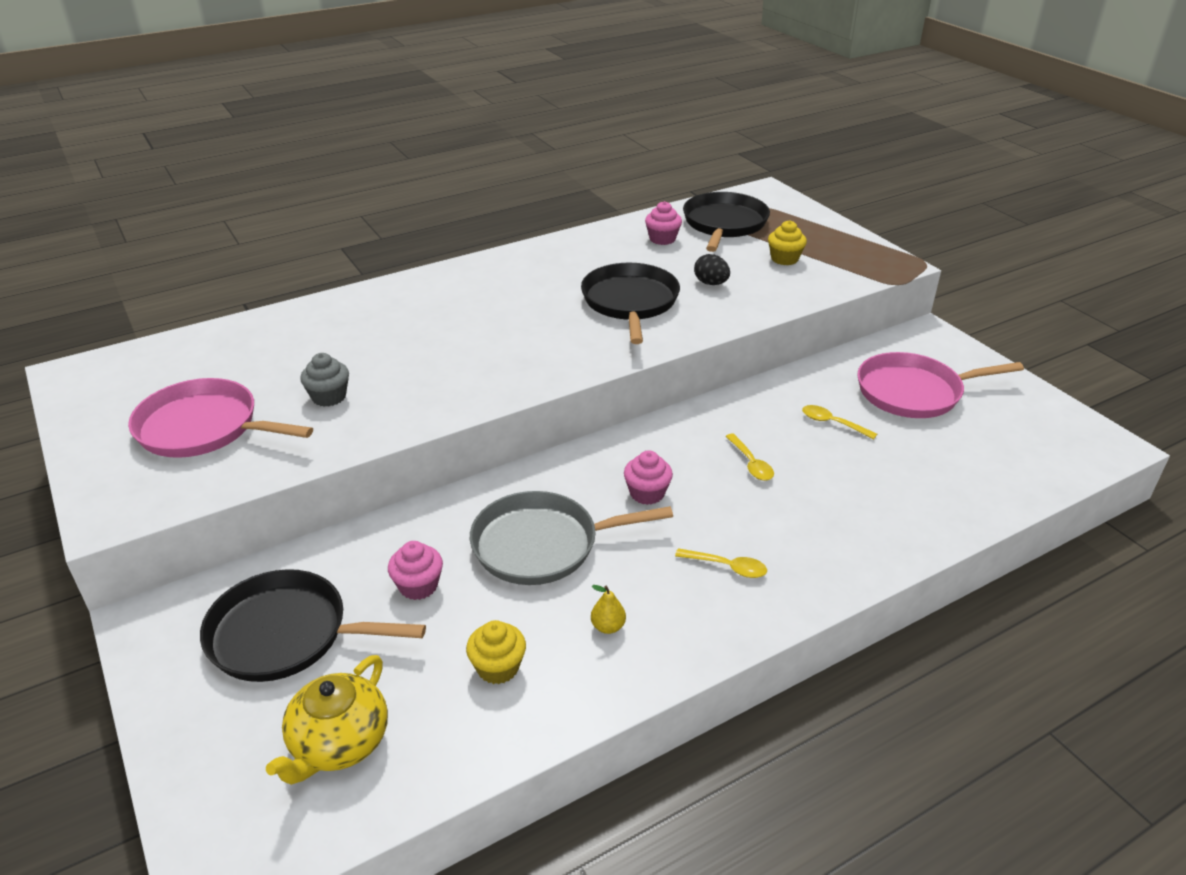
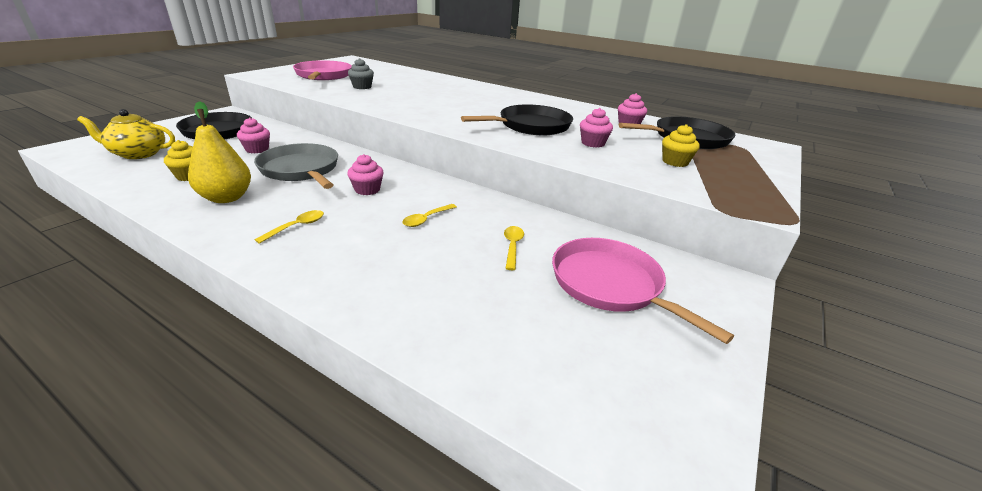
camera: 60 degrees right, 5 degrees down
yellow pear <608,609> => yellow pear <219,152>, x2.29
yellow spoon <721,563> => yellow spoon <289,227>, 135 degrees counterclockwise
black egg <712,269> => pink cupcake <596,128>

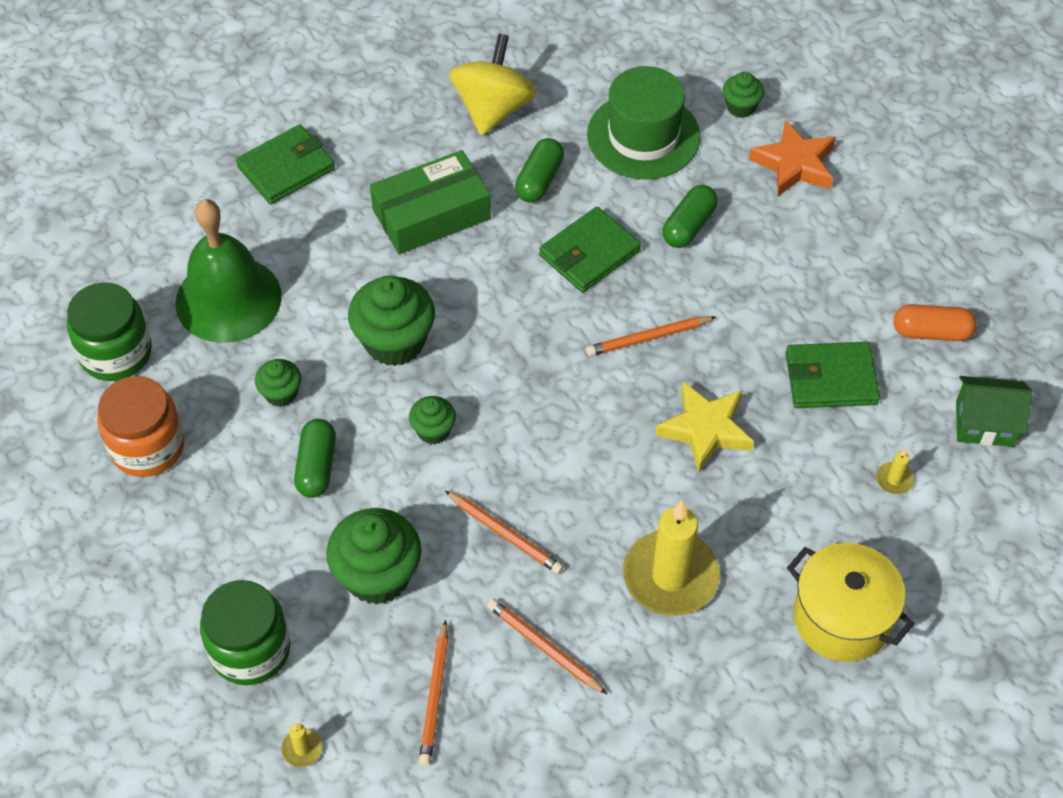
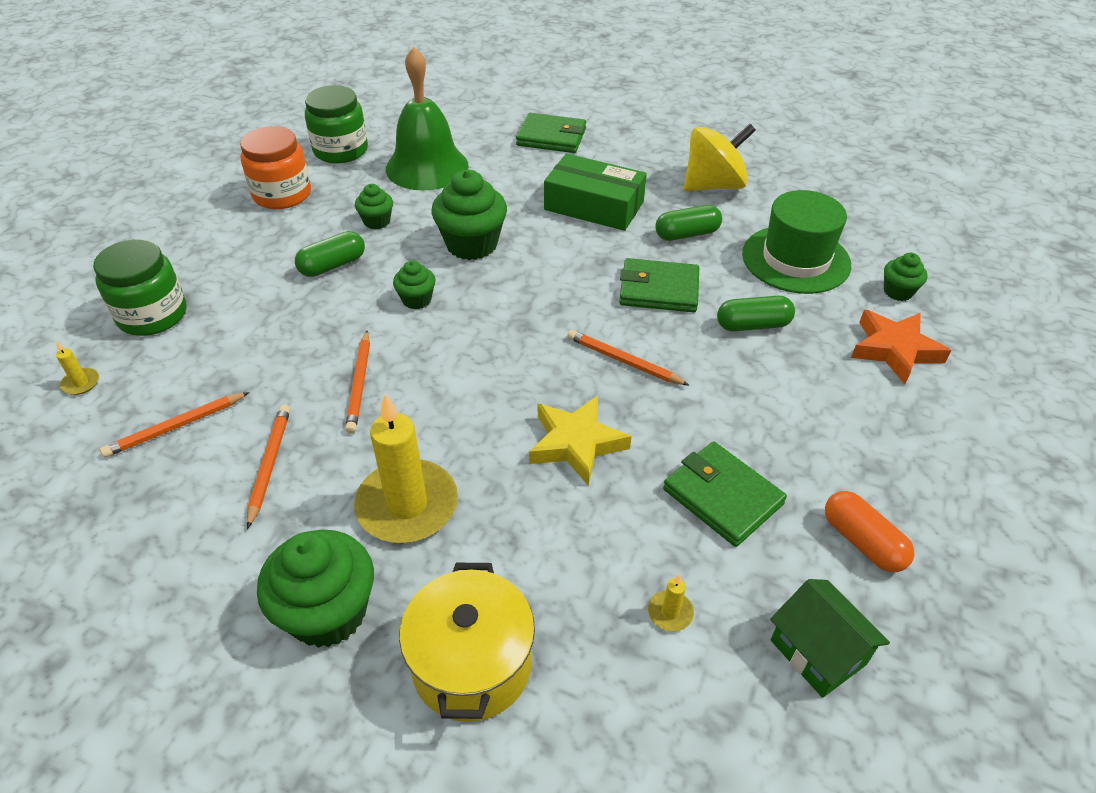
camera: 50 degrees right, 10 degrees down
green cupcake <373,556> => green cupcake <315,589>, moved

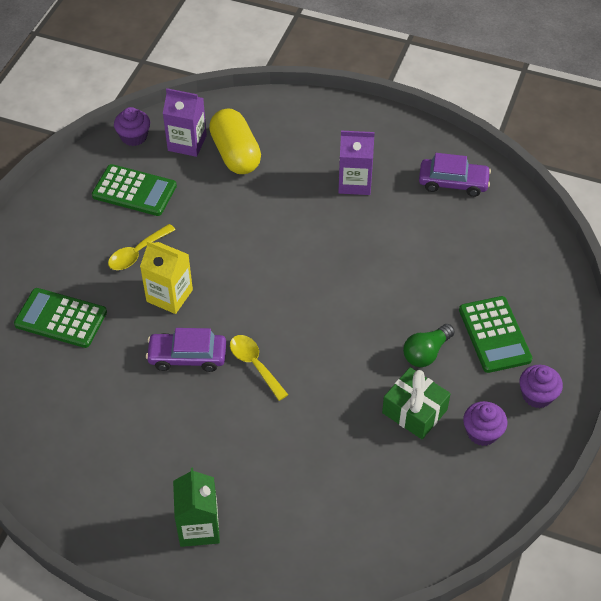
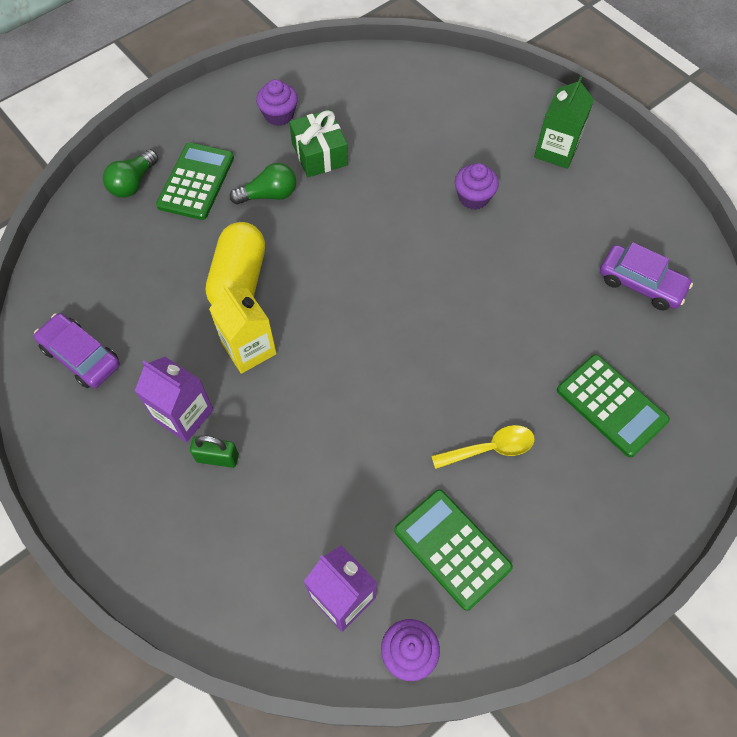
camera: 150 degrees left, 10 degrees up
nothing => green light bulb <130,173>
nothing => green padlock <214,451>
yellow capsule <235,141> => yellow capsule <235,263>, moved
yellow carton <166,277> => yellow carton <243,329>, moved
purple cupcake <541,386> => purple cupcake <477,186>, moved
purple car <186,350> => purple car <646,276>, moved
yellow spoon <259,368> => nothing

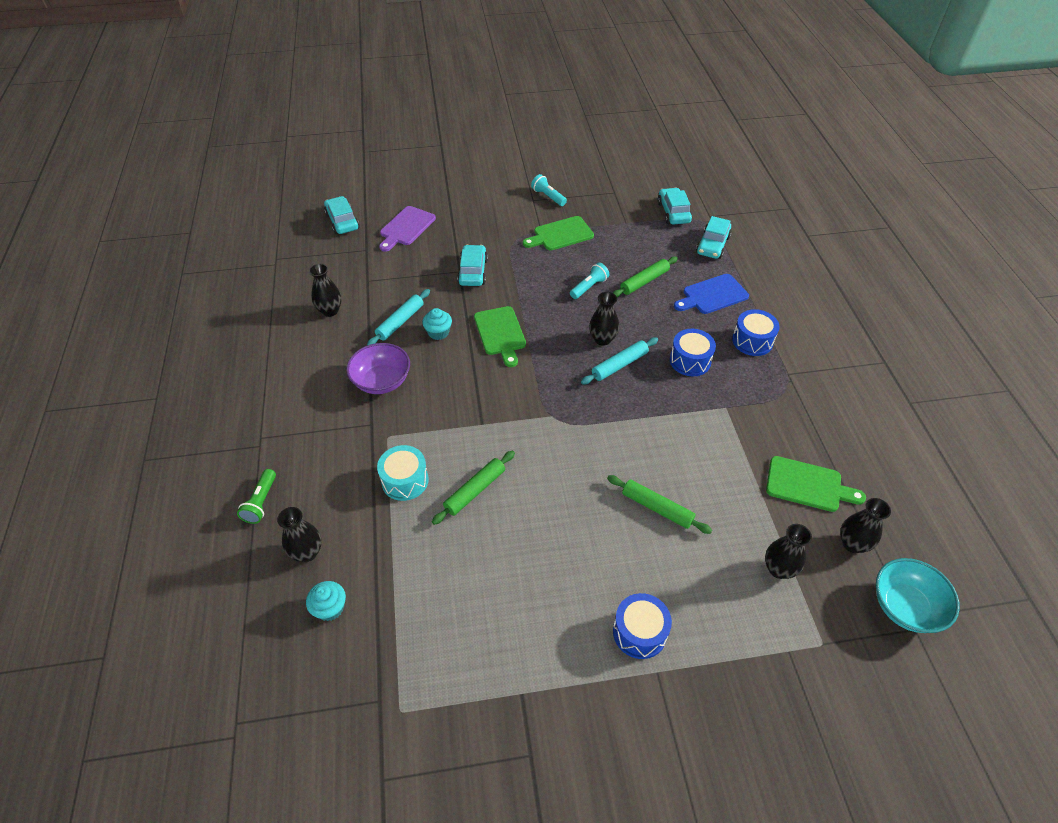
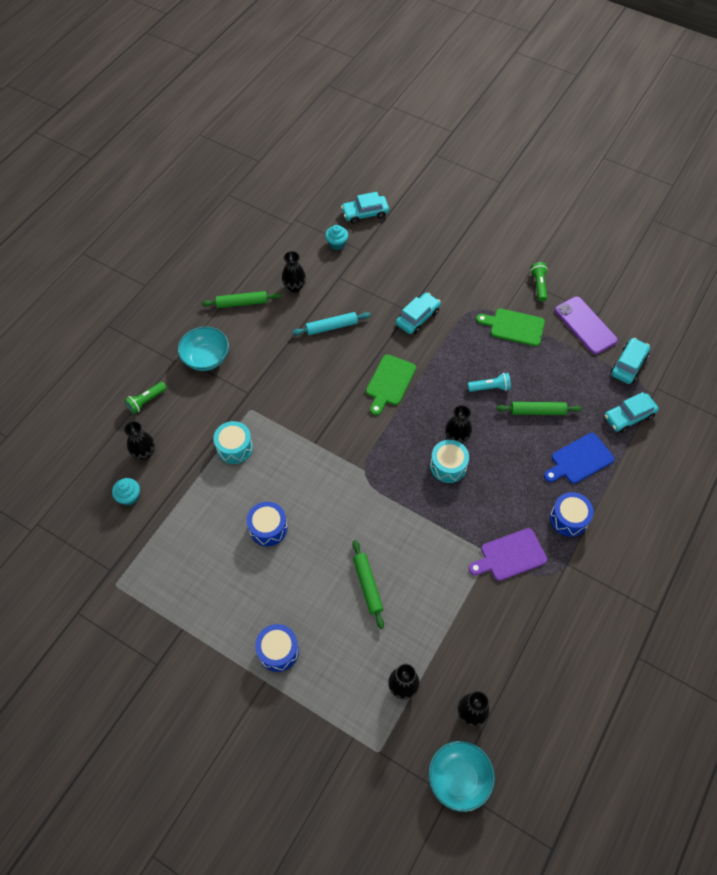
camera: 40 degrees right, 10 degrees up
nothing => turquoise bowl <203,348>
green rolling pin <473,488> => green rolling pin <241,299>, moved
blue drum <693,352> => blue drum <267,524>, moved
turquoise cupcake <437,324> => turquoise cupcake <336,237>, moved
turquoise car <342,215> => turquoise car <365,208>, 120 degrees counterclockwise
turquoise rolling pin <619,360> => turquoise drum <449,461>
purple cutting board <407,229> => purple cutting board <507,554>, moved
turquoise flashlight <549,190> => green flashlight <539,281>
blue cutting board <711,294> => blue cutting board <579,458>, 45 degrees counterclockwise
nothing => purple phone <586,325>
purple bowl <378,368> => nothing
green cutting board <816,484> => nothing

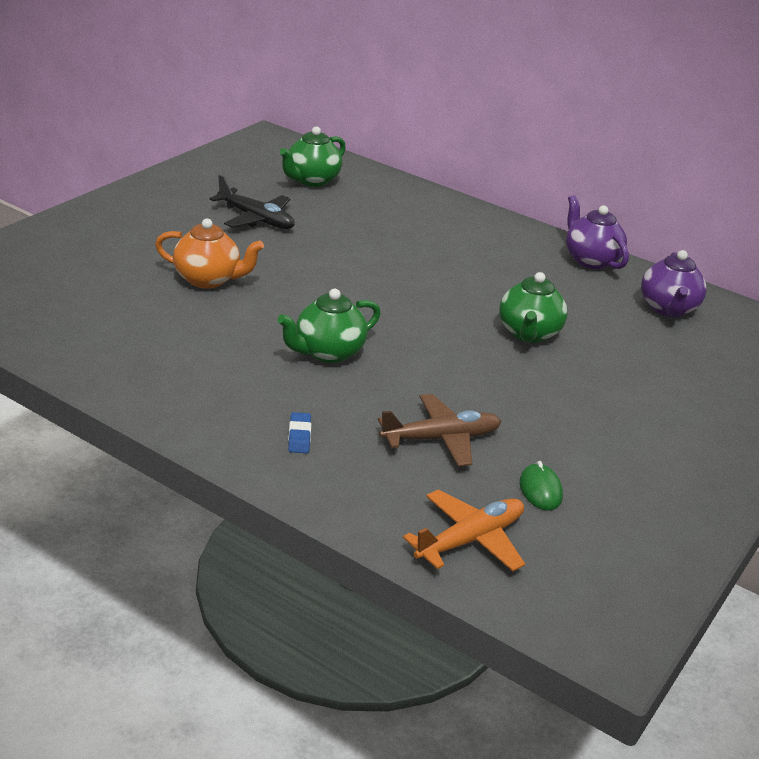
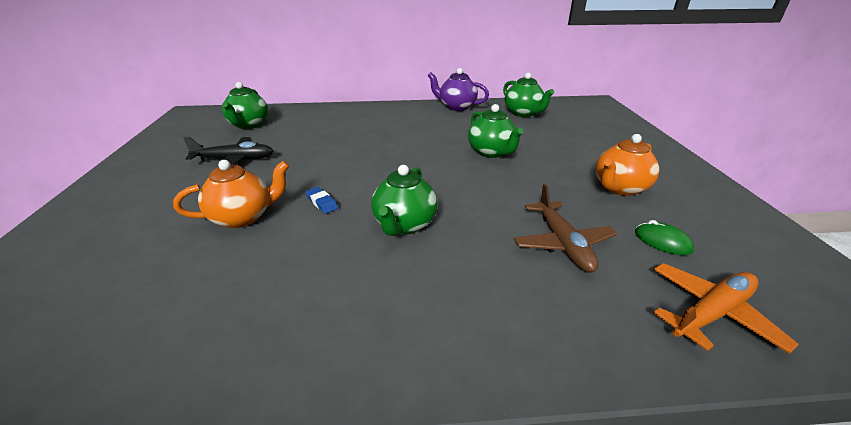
camera: 35 degrees left, 0 degrees up
blue eraser <299,432> => blue eraser <322,200>, moved
purple teapot <674,283> => green teapot <528,95>
brown plane <439,430> => brown plane <565,228>, 135 degrees clockwise
nothing => orange teapot <627,165>
orange plane <464,530> => orange plane <726,308>, 45 degrees clockwise

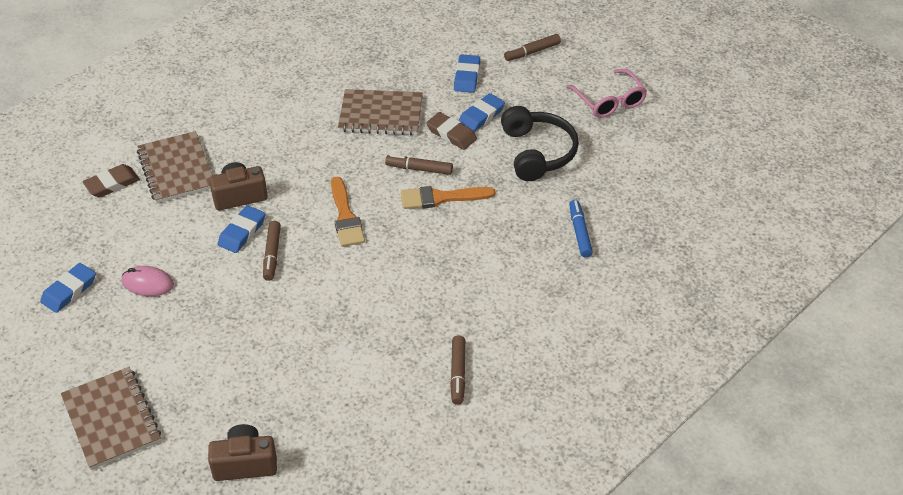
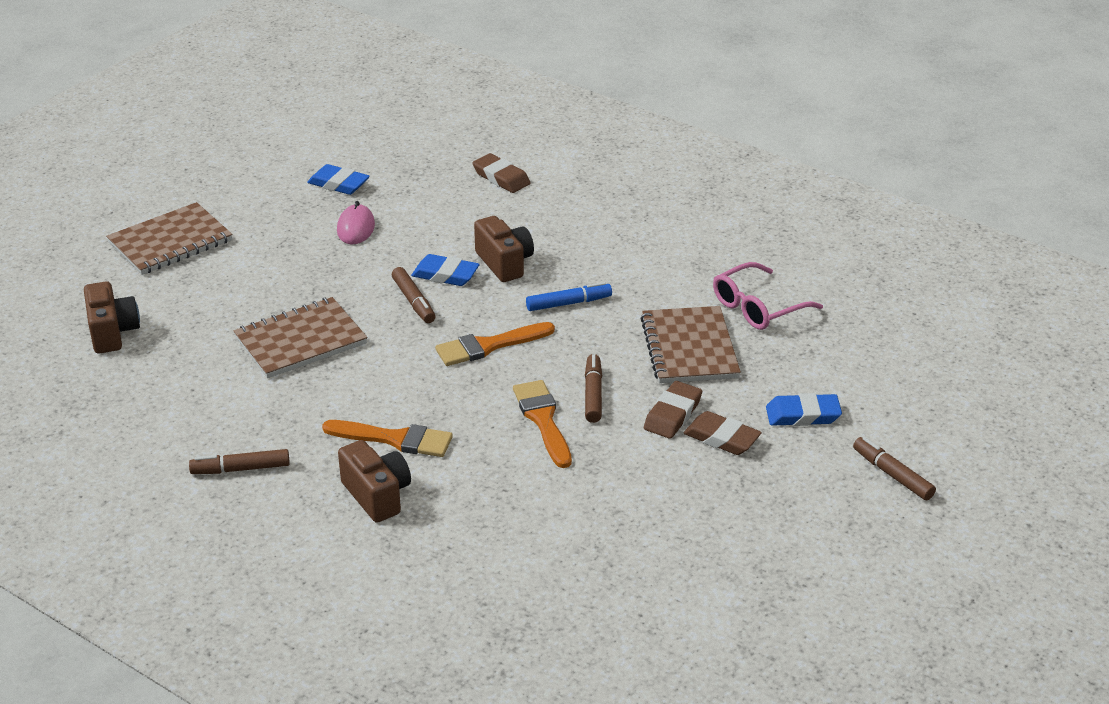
camera: 80 degrees right, 10 degrees down
brown notebook <175,167> => brown notebook <300,337>, moved
nothing => orange brush <387,438>
nothing => brown camera <374,481>
brown marker <272,251> => brown marker <413,295>, 105 degrees counterclockwise
blue marker <581,228> => blue marker <569,296>, moved
blue eraser <481,112> => brown eraser <723,433>
pink glasses <606,93> => pink glasses <768,296>, moved
black headphones <540,143> => nothing

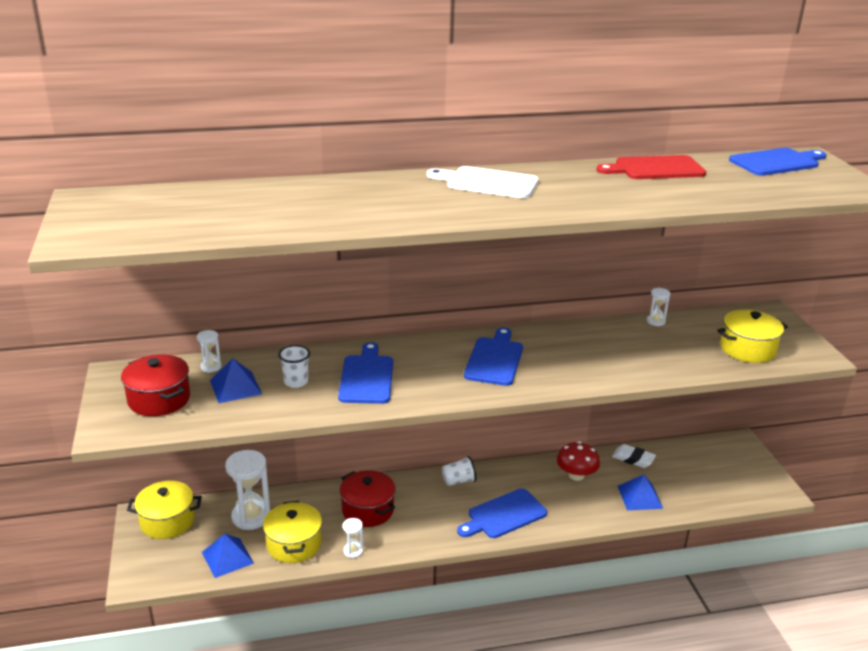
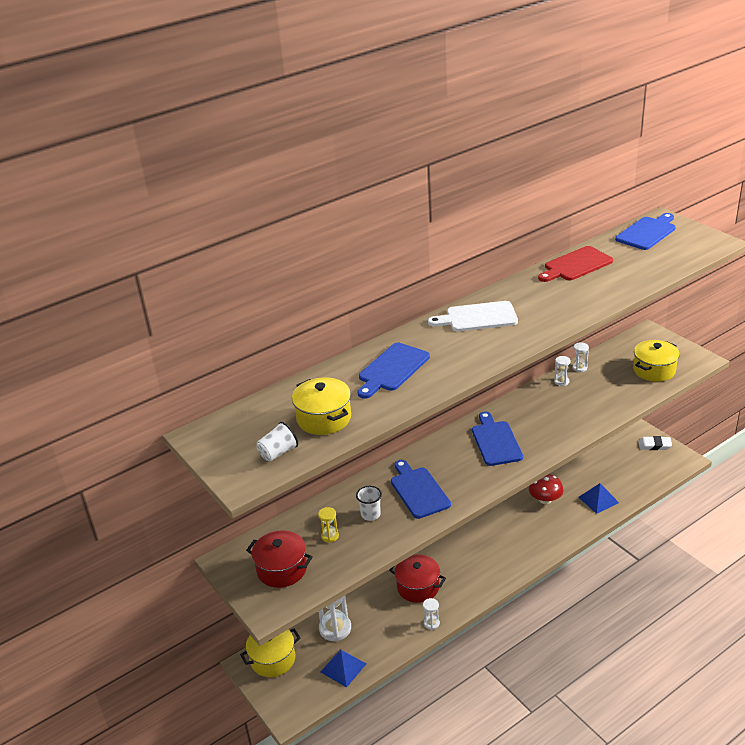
camera: 20 degrees left, 5 degrees up
white cup <459,471> => white cup <277,441>, moved
yellow pot <292,532> => yellow pot <321,406>, moved
blue pyramid <236,380> => yellow hourglass <328,525>
blue cutting board <502,513> => blue cutting board <394,371>, moved
white hourglass <209,351> => white hourglass <562,371>, moved
white eraser <634,456> => white eraser <655,443>, moved

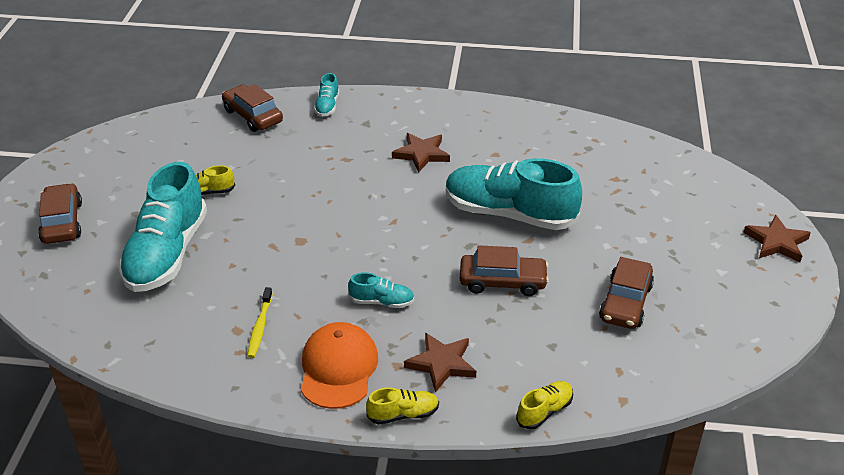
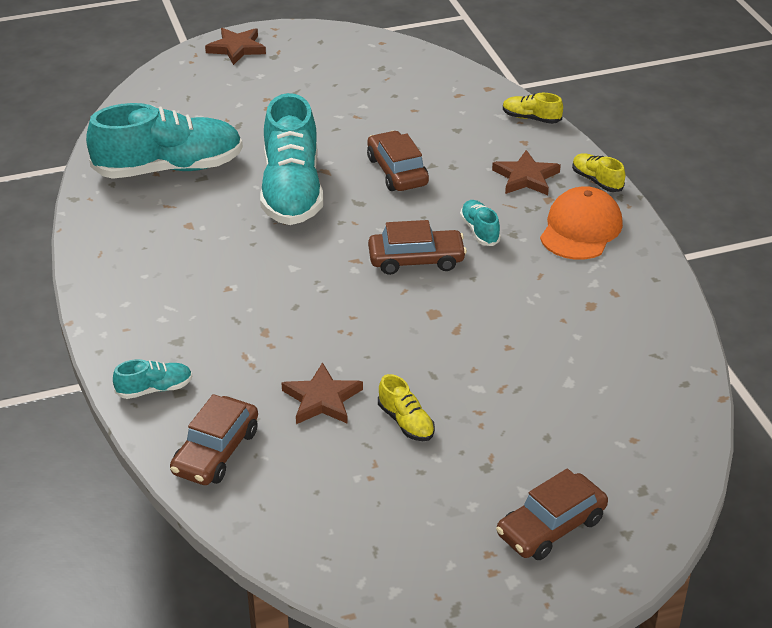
camera: 115 degrees left, 0 degrees up
turquoise shoe <162,227> => turquoise shoe <164,141>, moved
brown star <421,153> => brown star <322,393>, moved
brown car <626,293> => brown car <417,247>, moved
orange cap <339,365> => orange cap <581,223>, 135 degrees clockwise
yellow toothbrush <260,322> => nothing

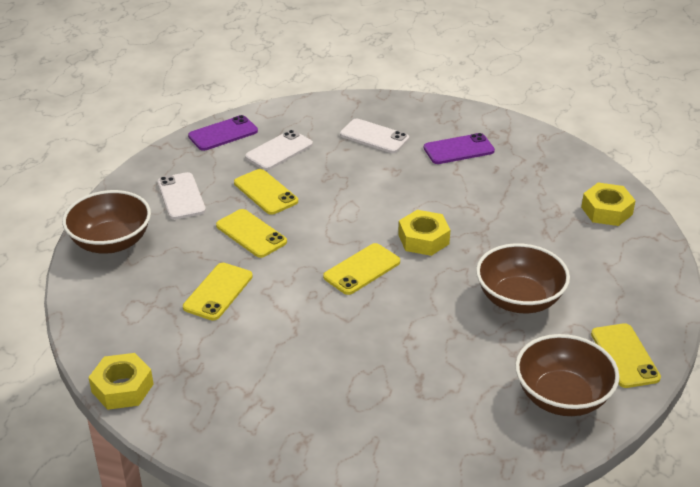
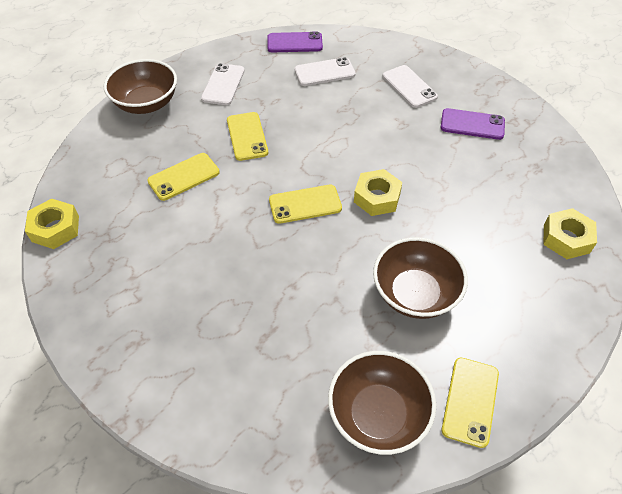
camera: 30 degrees right, 15 degrees up
yellow phone <266,192> => nothing

